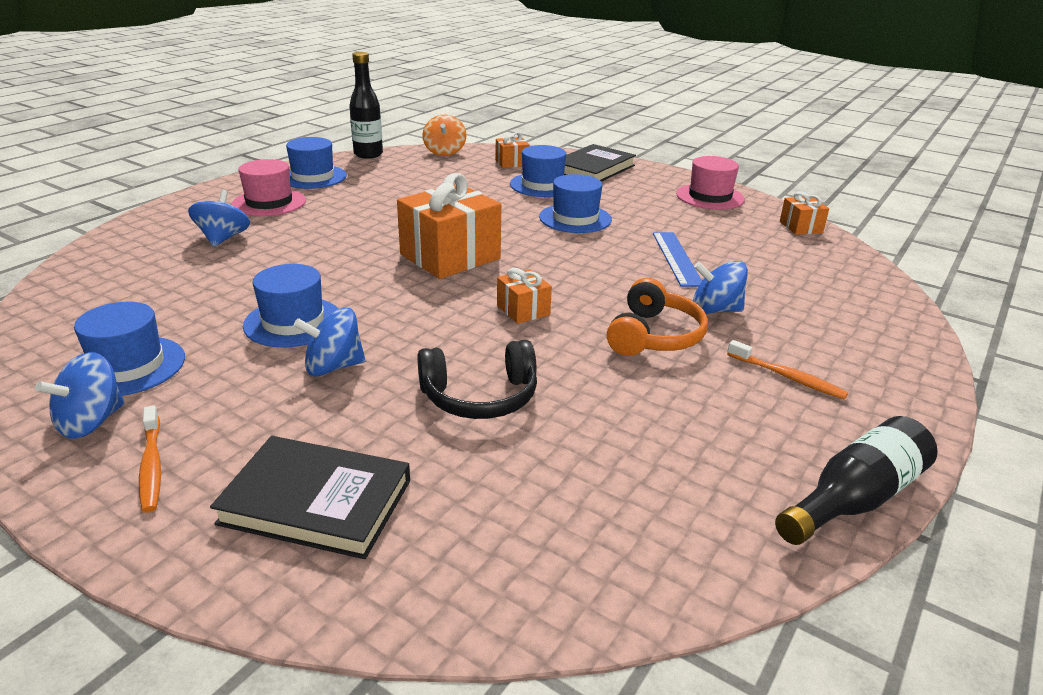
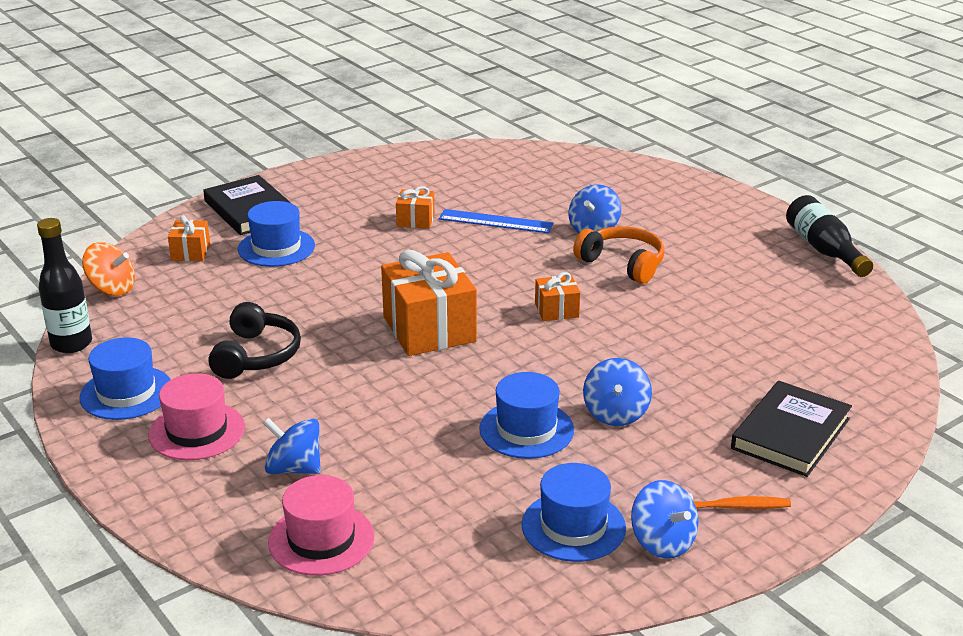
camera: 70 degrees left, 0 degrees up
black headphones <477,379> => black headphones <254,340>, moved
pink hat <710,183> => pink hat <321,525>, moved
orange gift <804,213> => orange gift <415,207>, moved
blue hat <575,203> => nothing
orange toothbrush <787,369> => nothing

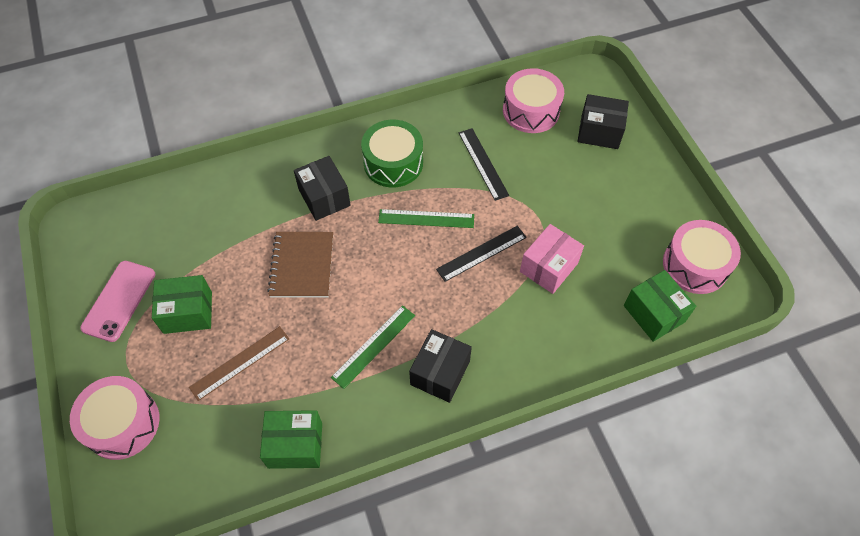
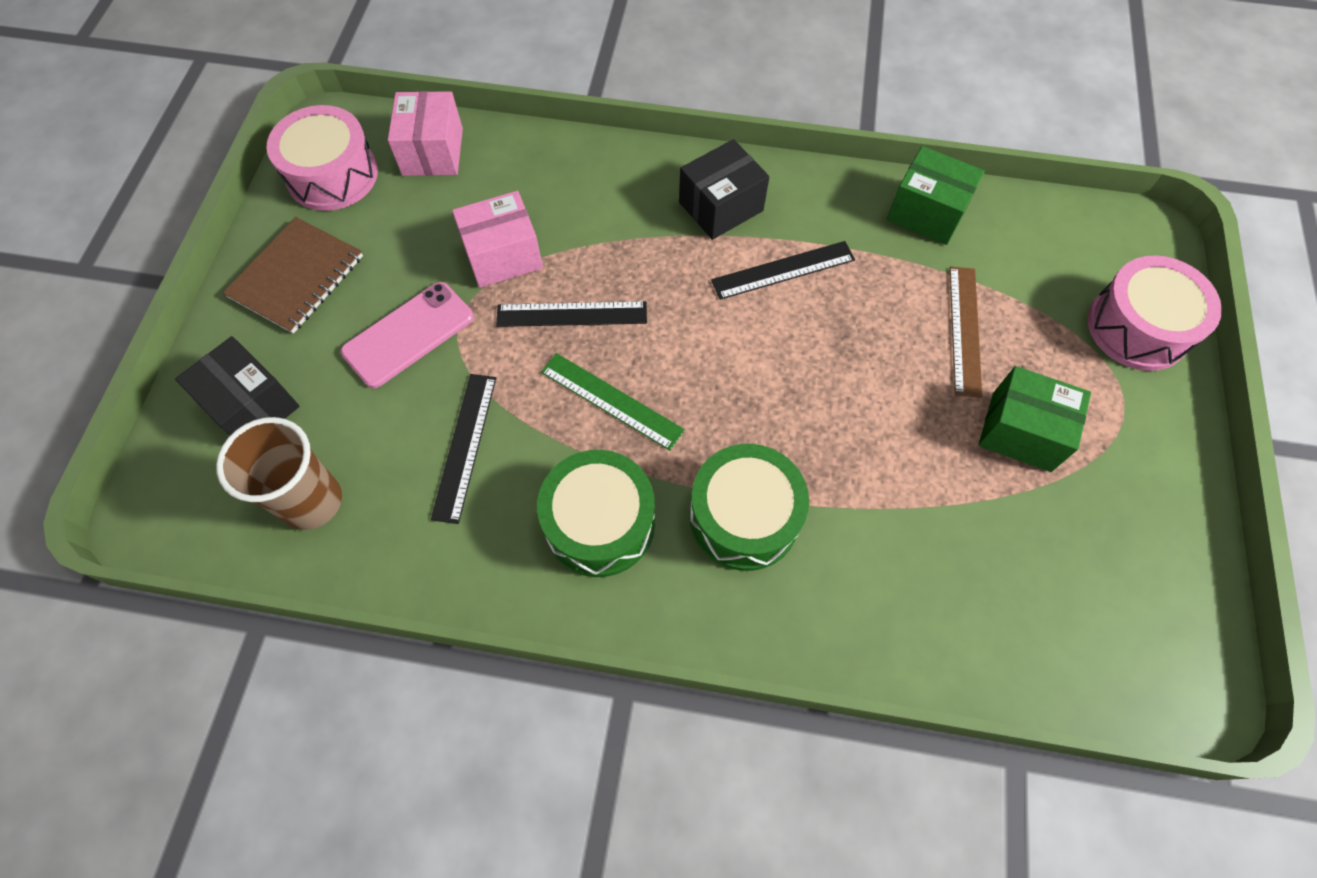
camera: 150 degrees left, 5 degrees up
pink drum <533,100> => brown cup <279,473>
brown notebook <300,265> => brown notebook <293,275>, moved
pink phone <118,301> => pink phone <407,335>, moved
green box <660,306> => pink box <425,133>
black box <322,188> => green drum <749,507>
green ruler <373,347> => black ruler <783,270>
brown ruler <239,363> => brown ruler <966,332>, 75 degrees counterclockwise

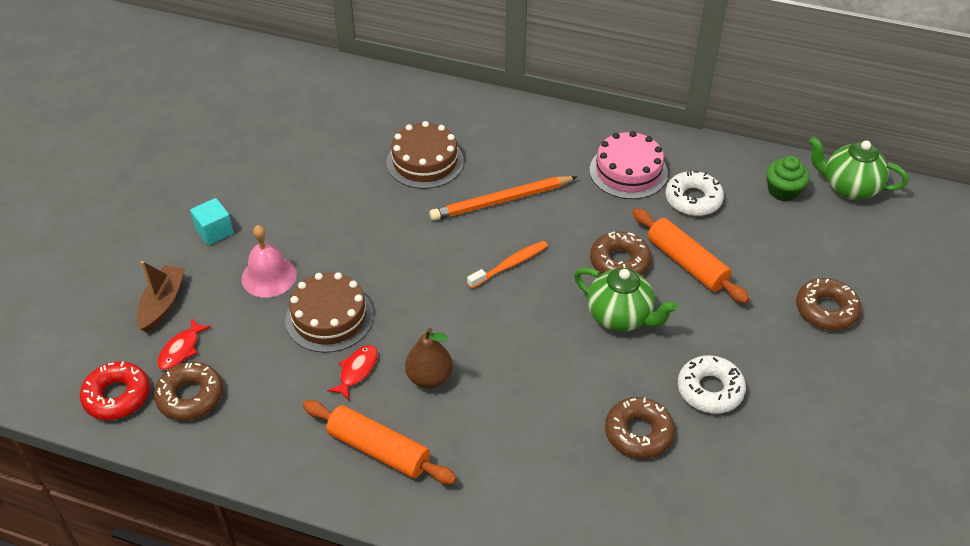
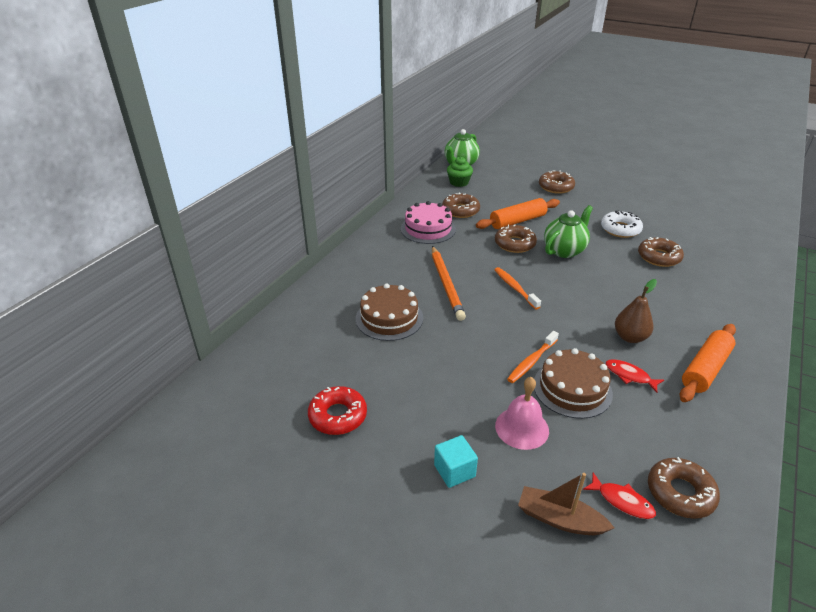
camera: 80 degrees left, 10 degrees down
red donut <114,390> => red donut <337,410>, moved
white donut <694,193> => brown donut <461,205>
nothing => orange toothbrush <533,357>

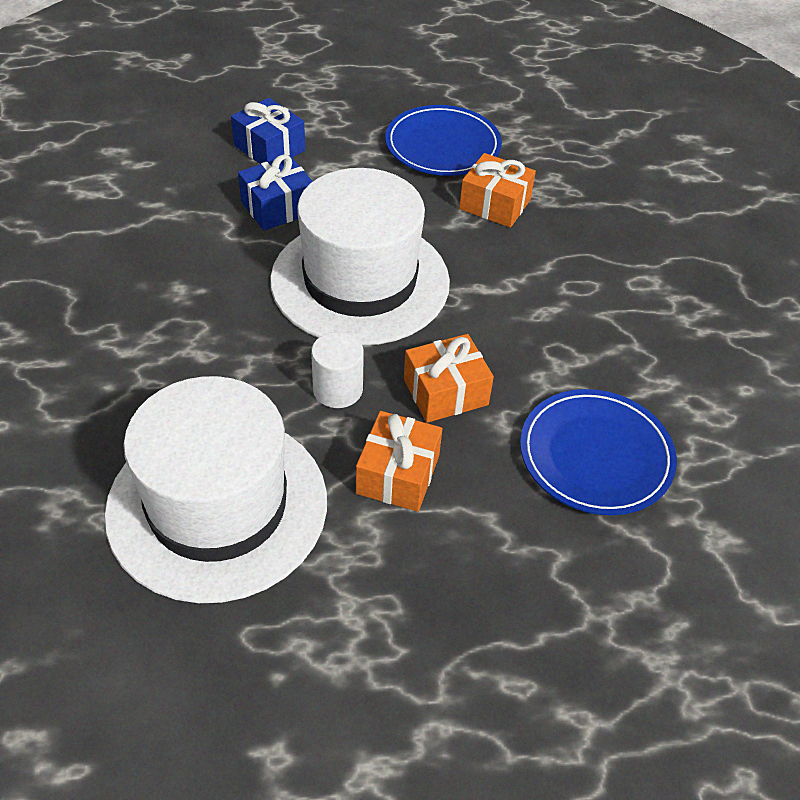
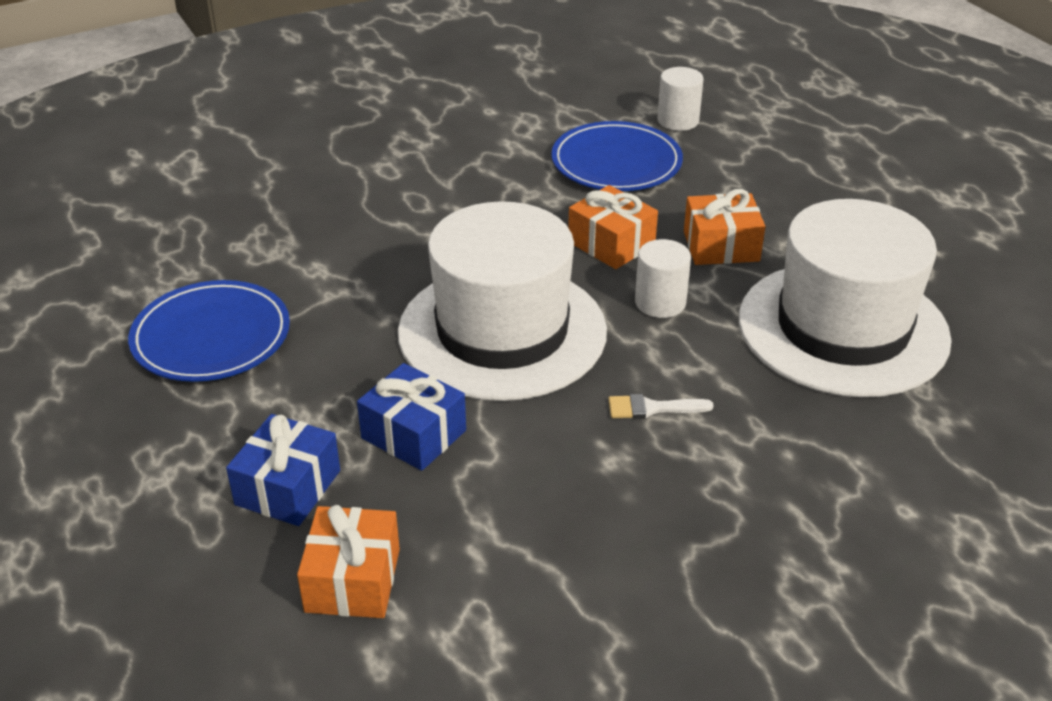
camera: 110 degrees left, 10 degrees down
orange gift <497,190> => orange gift <348,561>, moved
nothing => white brush <661,406>
nothing => white cylinder <680,99>

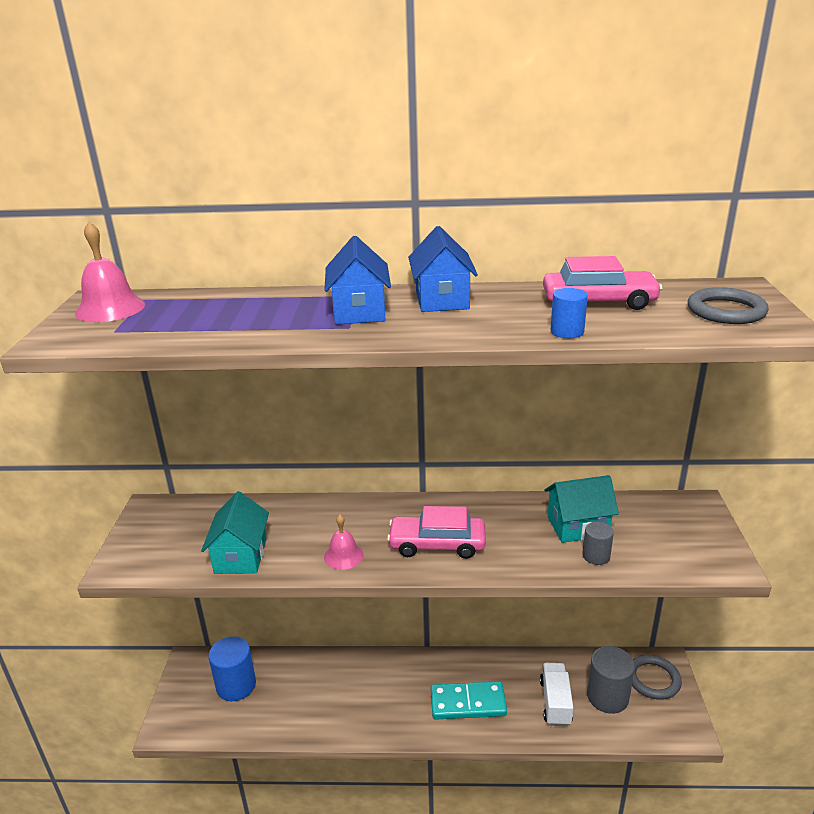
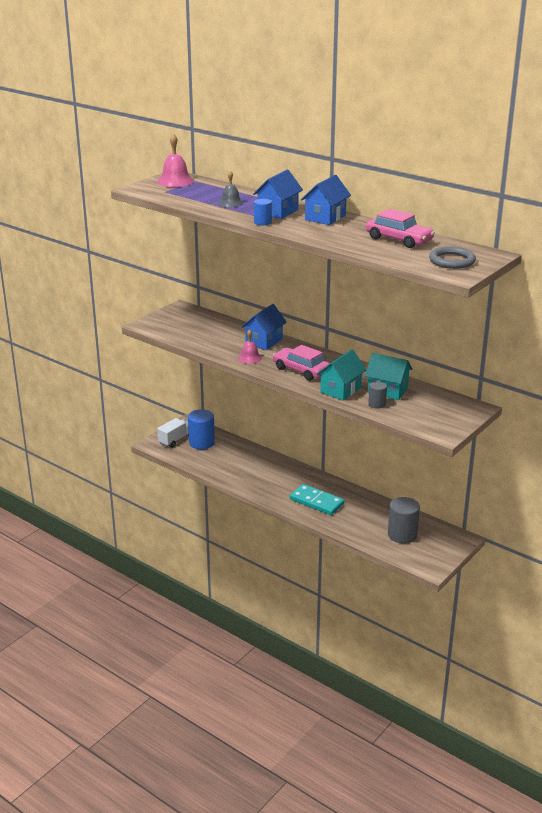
camera: 35 degrees right, 0 degrees up
white truck <556,694> => white truck <173,433>, moved
nothing => grey bell <230,189>
nothing => blue house <264,327>
blue cylinder <569,313> => blue cylinder <263,212>, moved
turquoise house <235,532> => turquoise house <341,374>, moved
grey ring <657,677> => nothing

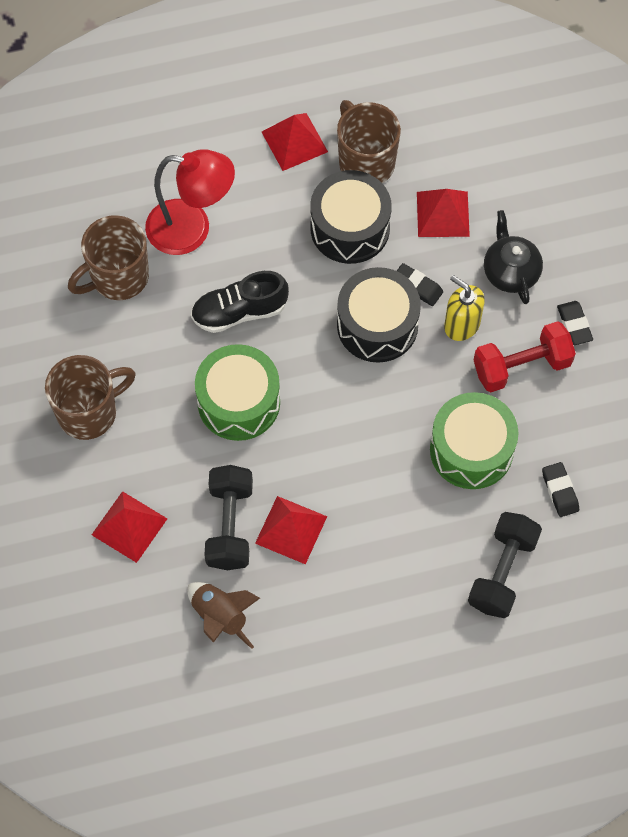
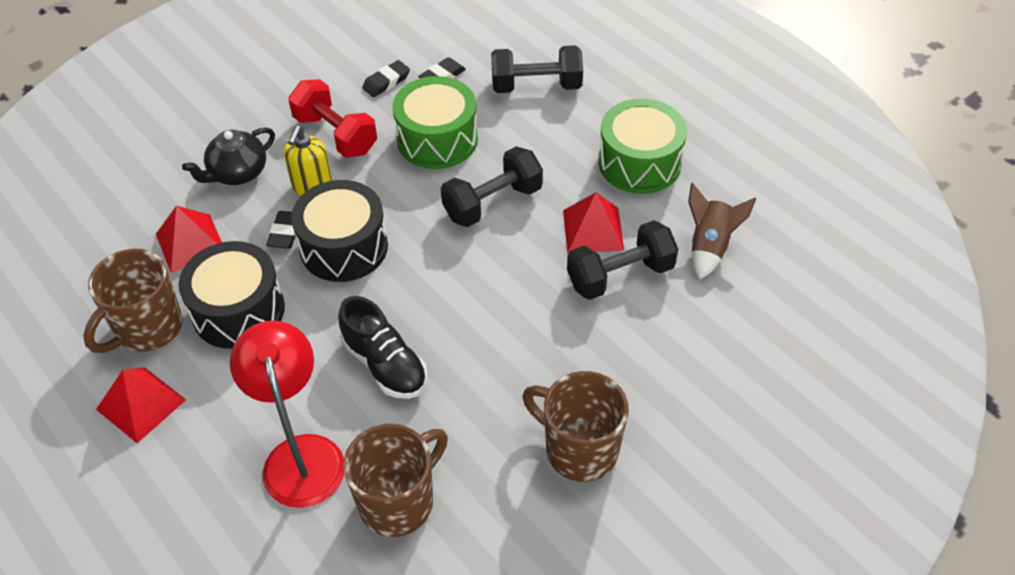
camera: 115 degrees left, 15 degrees down
brown mug <108,257> => brown mug <395,480>, 75 degrees counterclockwise
black eraser <575,323> => black eraser <386,78>, moved
nothing => black dumbbell <492,186>
green drum <237,392> => green drum <642,146>, moved
red pyramid <129,527> => nothing

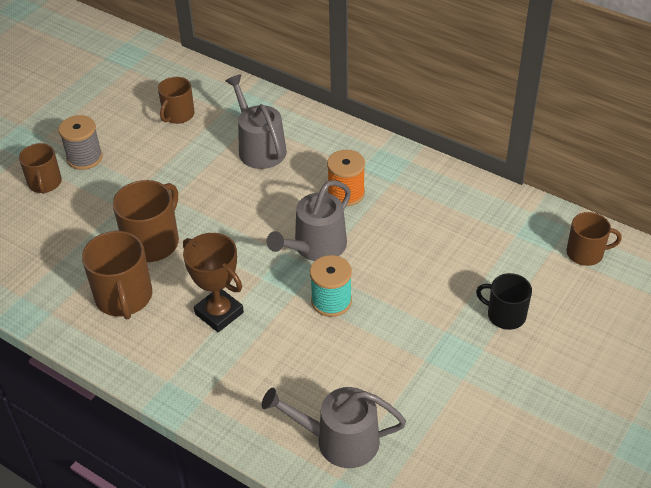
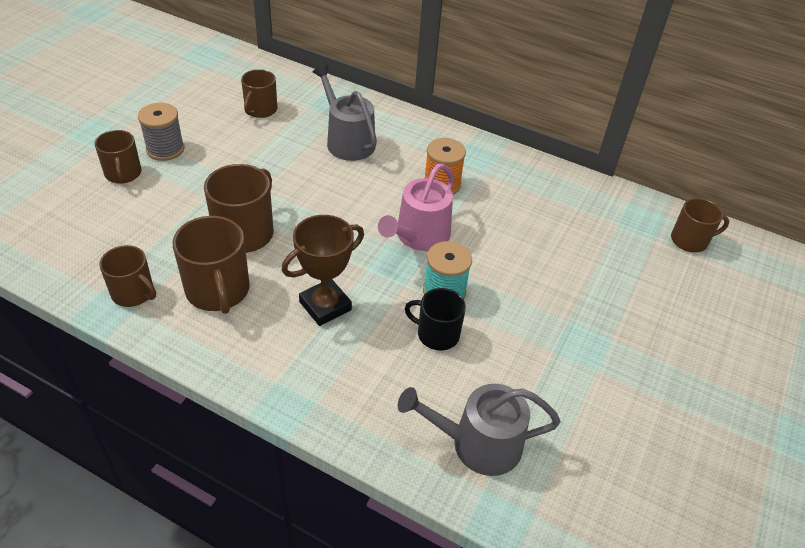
camera: 10 degrees left, 0 degrees up
nothing => brown mug <127,276>
brown trophy <213,282> => brown trophy <323,270>, 75 degrees counterclockwise
grey watering can <309,220> => pink watering can <416,207>
black mug <504,301> => black mug <435,319>, moved

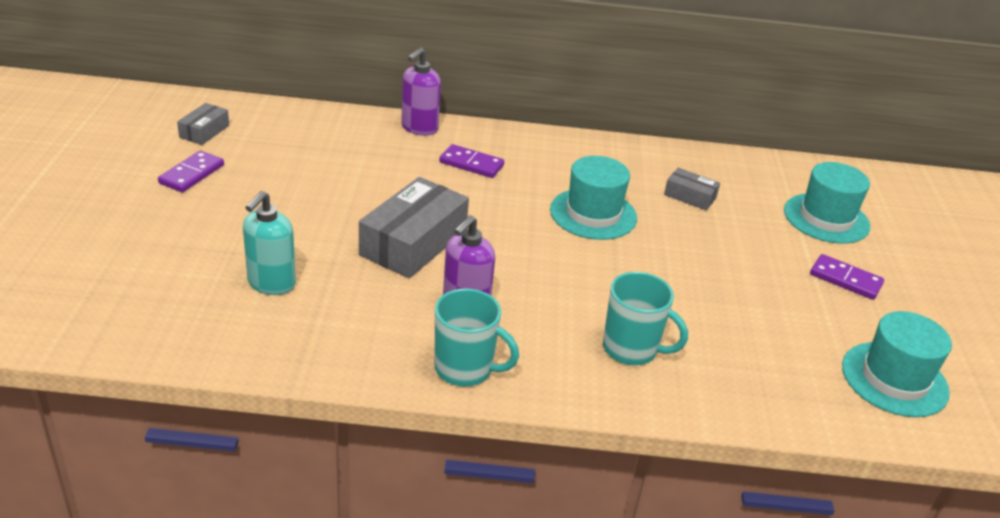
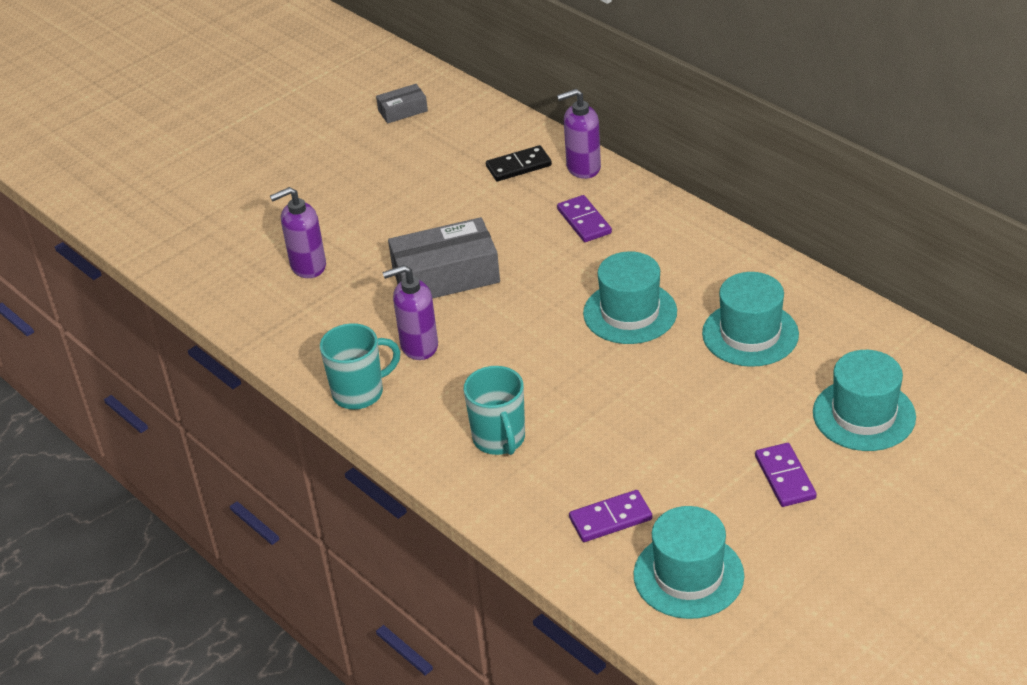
camera: 50 degrees right, 5 degrees up
turquoise soap dispenser <269,243> => purple soap dispenser <298,232>
turquoise mug <477,337> => turquoise mug <360,366>, 90 degrees counterclockwise
nothing => black domino <519,163>
purple domino <191,171> => purple domino <610,516>, moved
grey box <692,189> => turquoise hat <750,319>

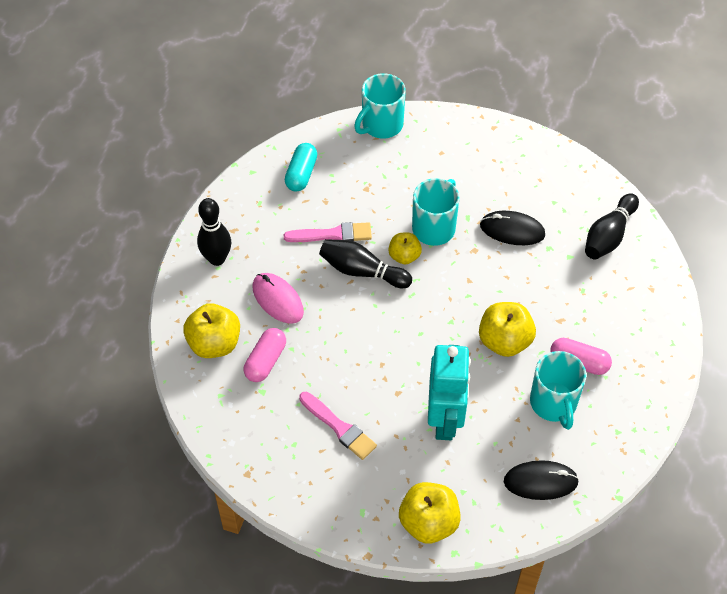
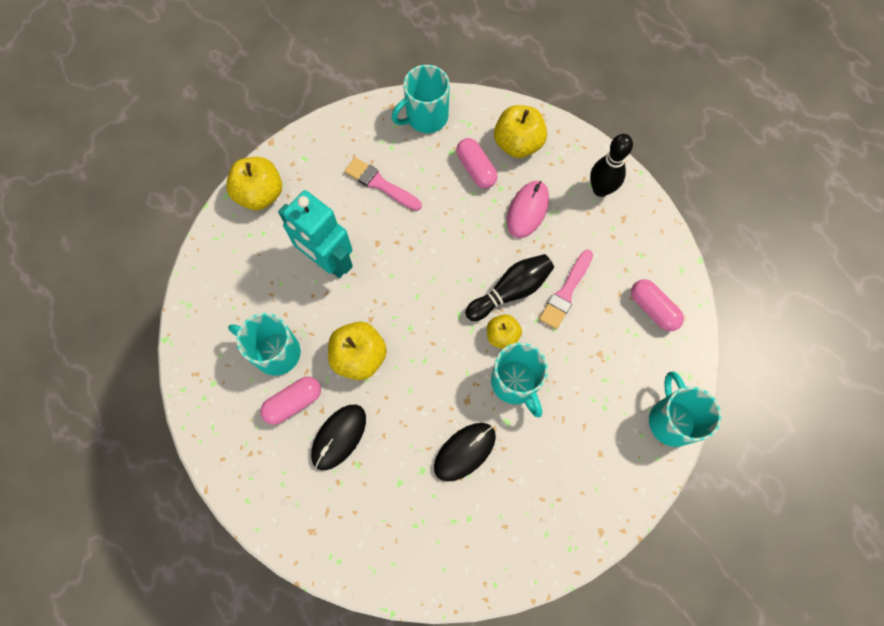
camera: 125 degrees right, 15 degrees up
black mouse <541,480> => black mouse <338,437>, moved
pink brush <338,426> => pink brush <383,184>, 45 degrees clockwise
nothing => turquoise mug <421,99>
pink mouse <278,298> => pink mouse <528,209>, 60 degrees counterclockwise
turquoise capsule <301,167> => pink capsule <657,305>
black bowling pin <612,226> => nothing

